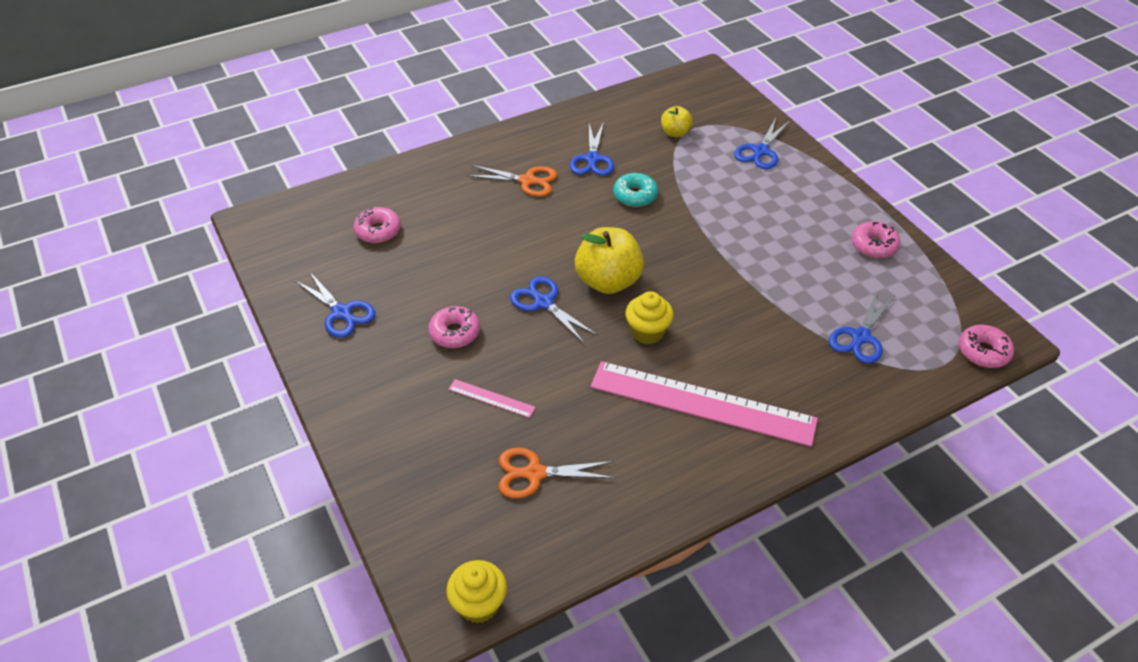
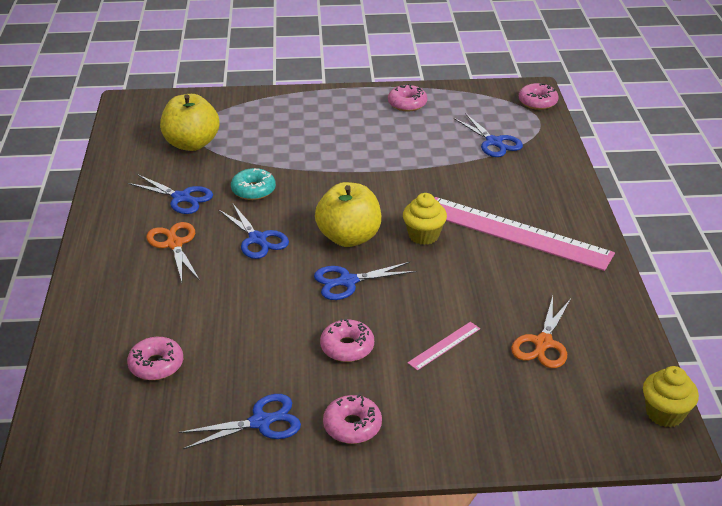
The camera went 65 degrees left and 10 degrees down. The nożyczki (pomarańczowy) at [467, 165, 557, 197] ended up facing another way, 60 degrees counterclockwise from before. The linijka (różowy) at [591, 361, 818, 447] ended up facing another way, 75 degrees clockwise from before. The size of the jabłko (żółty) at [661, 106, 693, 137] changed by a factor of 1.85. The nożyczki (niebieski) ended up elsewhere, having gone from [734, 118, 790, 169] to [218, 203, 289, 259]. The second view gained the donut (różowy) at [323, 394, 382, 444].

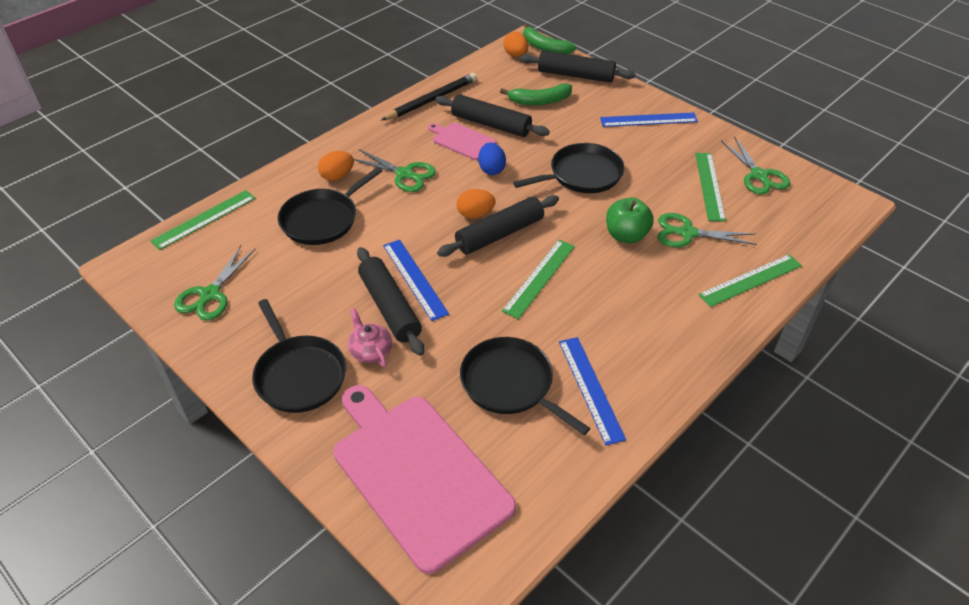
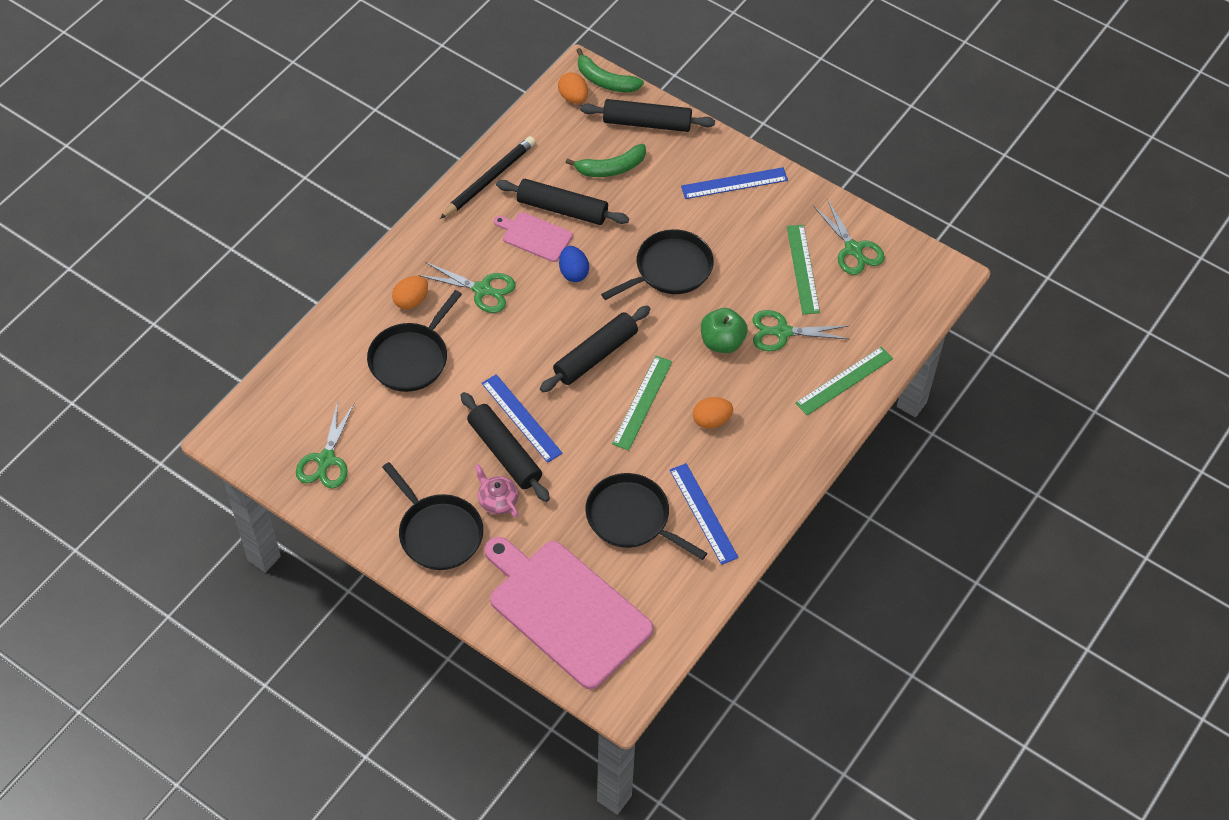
The camera went 10 degrees left and 10 degrees up. The second view lost the linijka (zielony) at [150, 190, 256, 250]. The jajko (pomarańczowy) ended up elsewhere, having gone from [457, 189, 496, 218] to [693, 397, 733, 429].

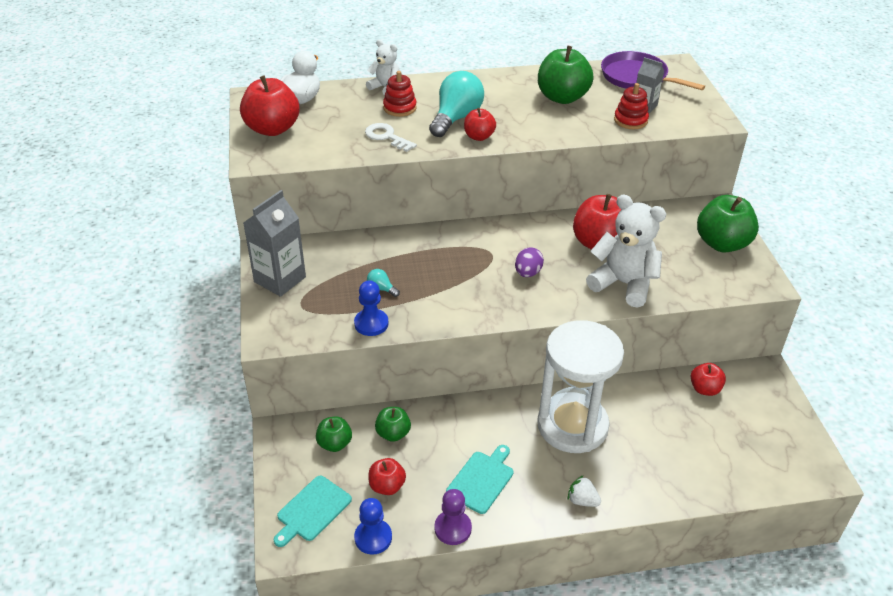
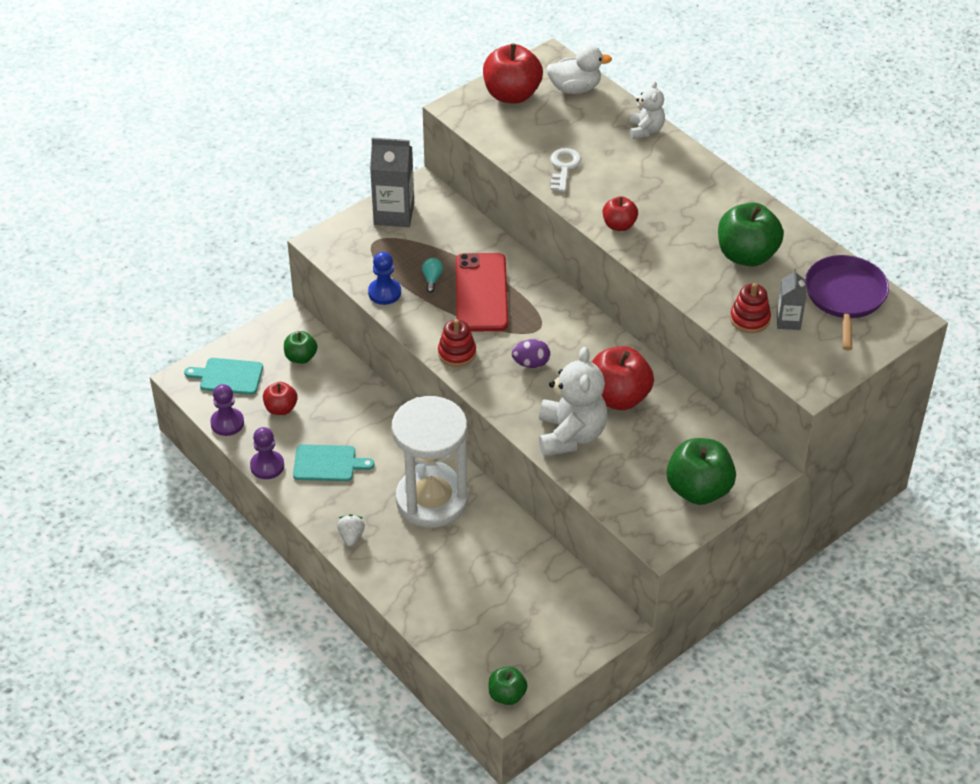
The camera went 60 degrees right and 5 degrees up. What was the pionek (niebieski) at [354, 498, 392, 555] turned into the pionek (fioletowy) at [210, 384, 244, 436]. The jabłko (zielony) ended up elsewhere, having gone from [375, 407, 411, 442] to [489, 666, 528, 705]. The zabawka nakładanka (czerwony) ended up elsewhere, having gone from [383, 71, 417, 117] to [438, 319, 476, 367]. The second view lost the żarówka (turkusowy) at [429, 71, 484, 137]. The second view lost the jabłko (czerwony) at [691, 363, 726, 396]. The second view gained the telefon (czerwony) at [456, 253, 508, 332].

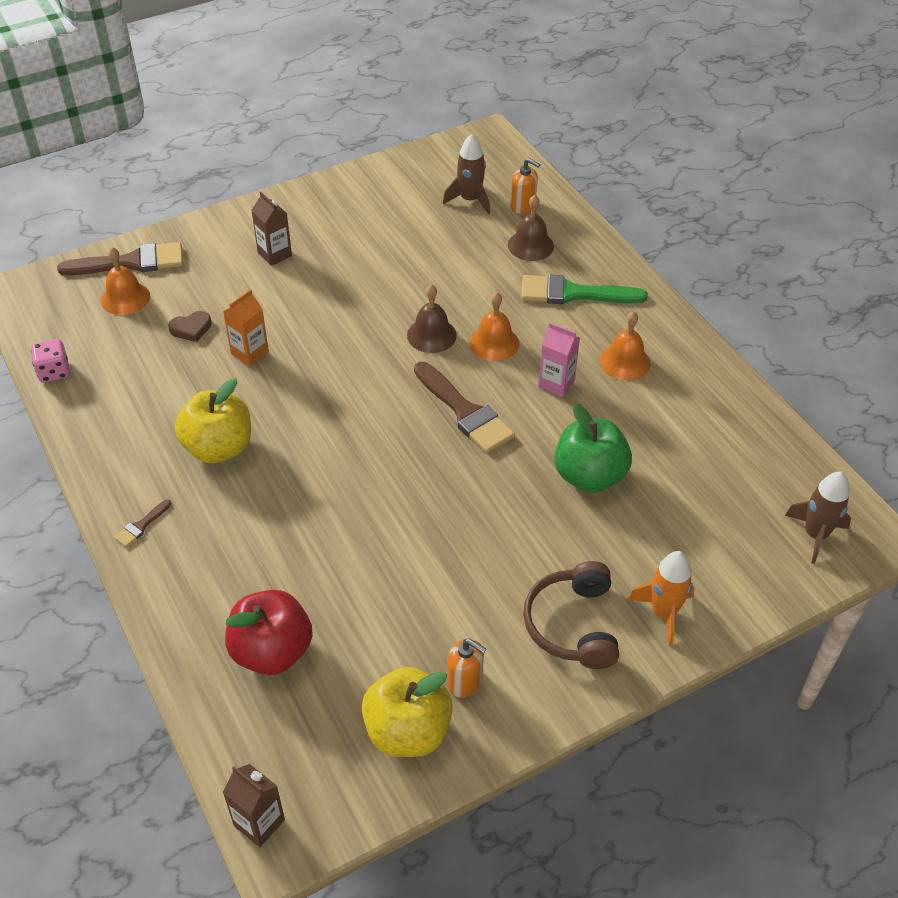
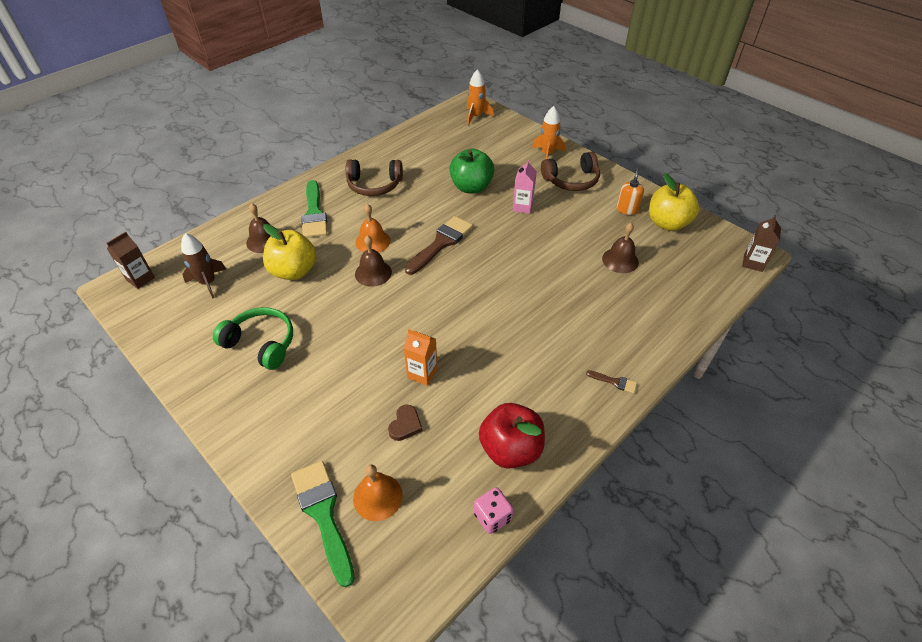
The camera went 105 degrees left and 0 degrees up. What was the pędzel (brązowy) at [57, 242, 183, 275] turned into the pędzel (zielony) at [291, 461, 355, 587]. The serce (brązowy) at [168, 311, 212, 342] ended up facing another way, 60 degrees clockwise from before. The jabłko (żółty) ended up elsewhere, having gone from [175, 378, 251, 463] to [263, 224, 316, 280]. The jabłko (czerwony) ended up elsewhere, having gone from [225, 590, 313, 675] to [479, 403, 545, 469]. The karton mleka (brązowy) ended up elsewhere, having gone from [251, 192, 292, 266] to [107, 231, 155, 289]. The second view lost the dozownik mydła (pomarańczowy) at [511, 158, 541, 214]. The karton mleka (różowy) ended up elsewhere, having gone from [538, 323, 580, 397] to [513, 160, 537, 214]. Where the dzwonek (pomarańczowy) stood at [600, 311, 651, 380], the słuchawki (brązowy) came to stand at [346, 159, 403, 196]. What was the rakieta (brązowy) at [785, 472, 851, 564] turned into the rakieta (pomarańczowy) at [467, 69, 494, 126]. The second view gained the słuchawki (zielony) at [213, 307, 293, 370]. The second view gained the dzwonek (brązowy) at [602, 223, 639, 273].

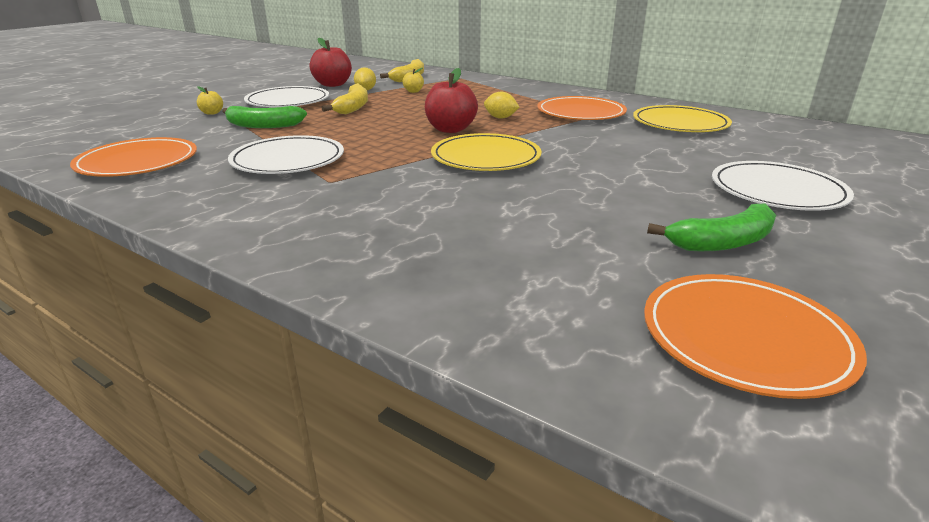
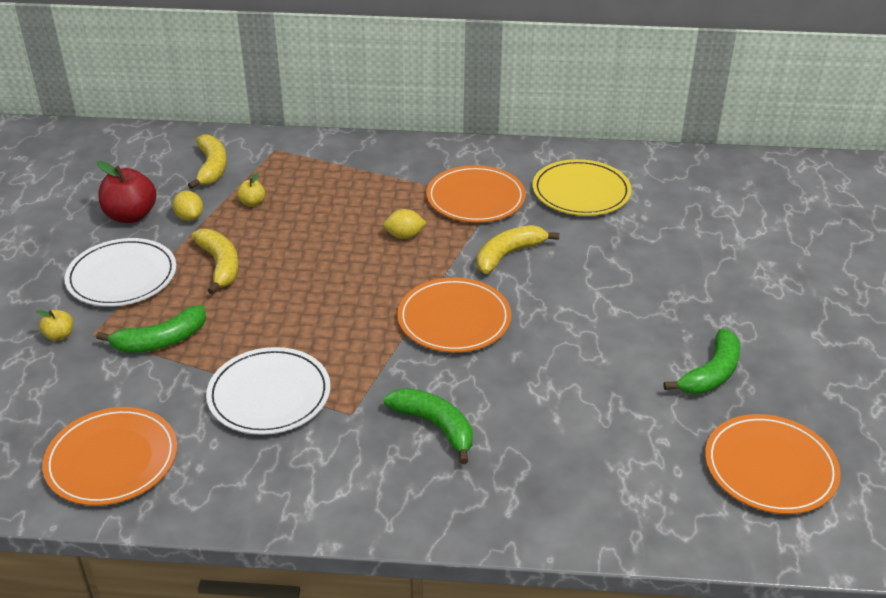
The camera went 30 degrees left and 10 degrees up. The second view lost the jabłko (czerwony) at [425, 68, 478, 133]. What was the talerz (żółty) at [431, 133, 542, 171] turned into the talerz (pomarańczowy) at [397, 278, 511, 353]. The second view lost the talerz (biały) at [712, 161, 854, 211]. The second view gained the banan (zielony) at [384, 388, 473, 464]. The second view gained the banan (żółty) at [477, 225, 559, 274].

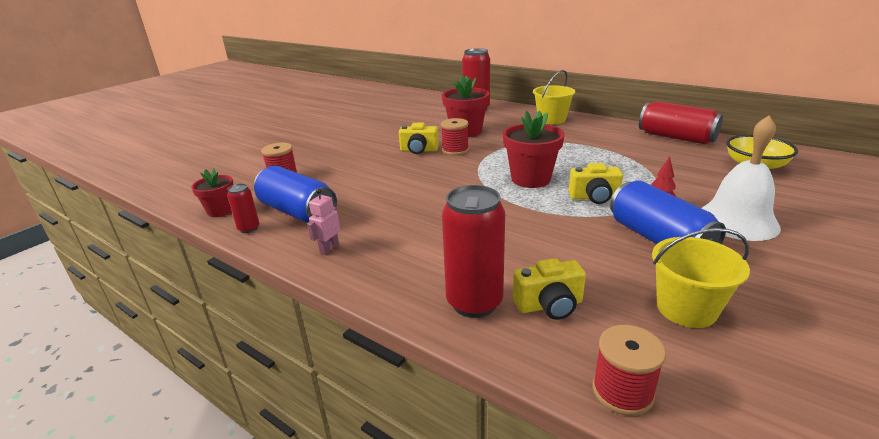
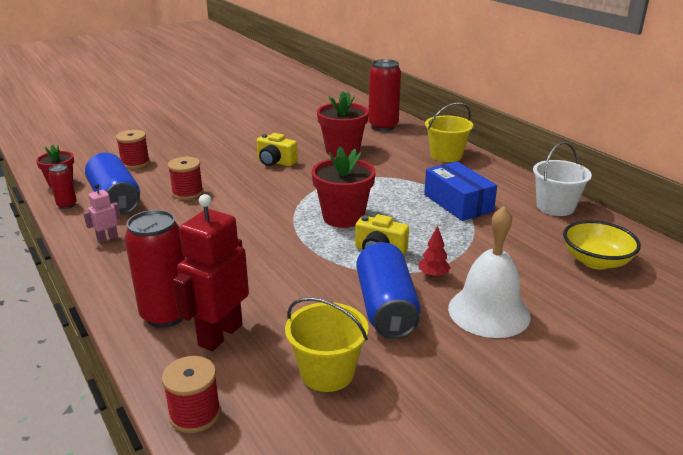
The camera went 20 degrees right and 0 degrees up. The szpulka (czerwony) ended up elsewhere, having gone from [441, 118, 469, 155] to [168, 157, 204, 200]. Where the aparat fotograficzny (żółty) stood at [513, 258, 586, 320], the robot (czerwony) came to stand at [173, 194, 249, 351]. Where the puszka (czerwony) stood at [639, 101, 723, 144], the wiadro (biały) came to stand at [533, 142, 592, 216]. The second view gained the pudełko (niebieski) at [424, 161, 497, 221].

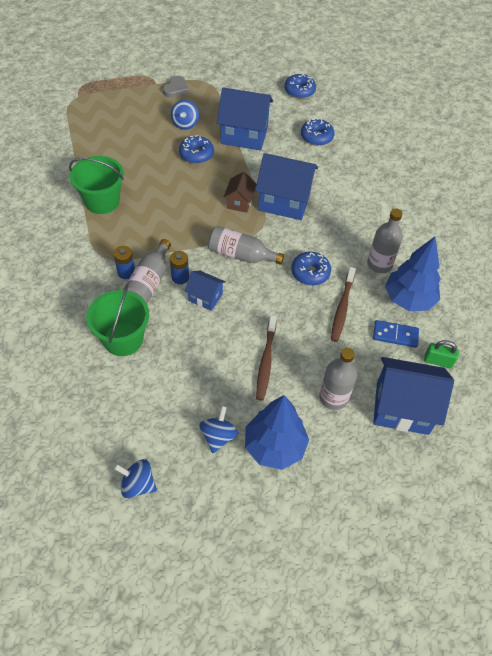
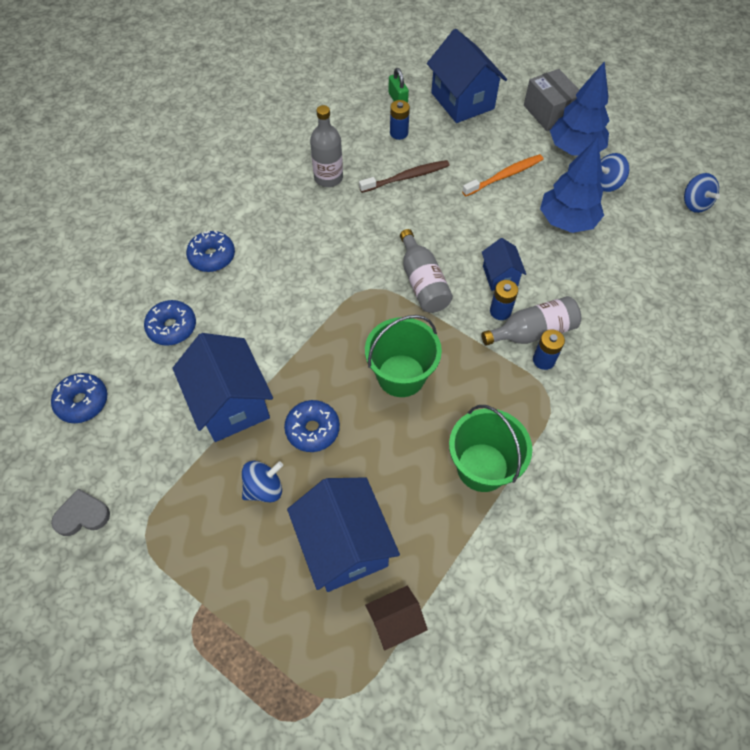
The camera went 125 degrees left and 5 degrees up. The wiadro (zielony) ended up elsewhere, having gone from [86, 285, 149, 356] to [365, 315, 442, 397]. The serce (szary) ended up elsewhere, having gone from [163, 76, 189, 98] to [51, 489, 110, 536]. The domek (brązowy) ended up elsewhere, having gone from [224, 172, 257, 213] to [365, 586, 428, 650]. The domek (niebieski) ended up elsewhere, having gone from [255, 153, 318, 220] to [287, 477, 400, 592]. The second view lost the szczoteczka do zębów (brązowy) at [256, 315, 277, 401]. The donut (niebieski) ended up elsewhere, having gone from [291, 252, 331, 285] to [186, 231, 235, 272]. The second view lost the butelka (szary) at [319, 348, 357, 410]. Where the kostka domina (niebieski) stood at [373, 320, 419, 348], the bateria (niebieski) came to stand at [390, 100, 410, 140]. The drzewko (niebieski) ended up elsewhere, having gone from [385, 237, 441, 311] to [540, 137, 604, 233]. The second view gained the szczoteczka do zębów (pomarańczowy) at [462, 154, 543, 196]. The second view gained the pudełko (szary) at [524, 69, 579, 131].

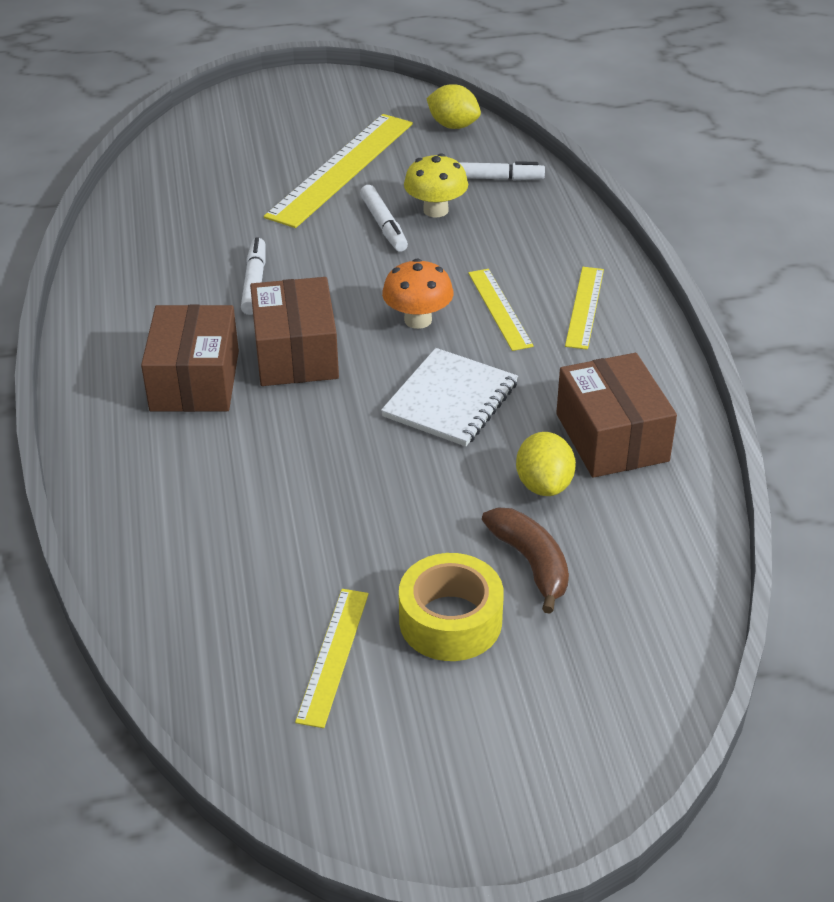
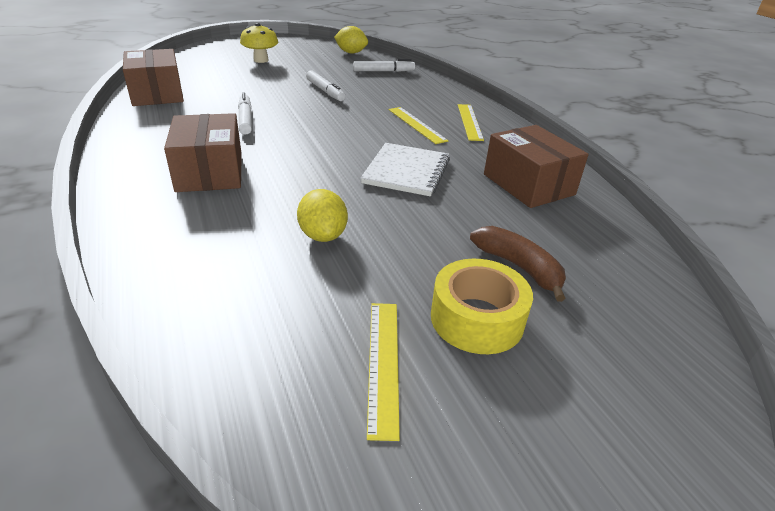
The camera went 15 degrees left and 5 degrees down. The pudełko (brązowy) ended up elsewhere, having gone from [250, 277, 339, 386] to [123, 49, 184, 106]. The second view lost the linijka (żółty) at [264, 114, 413, 228]. The second view lost the grzyb (pomarańczowy) at [382, 258, 453, 329]. The grzyb (żółty) ended up elsewhere, having gone from [404, 153, 468, 217] to [240, 23, 278, 63]. The cytryna (żółty) ended up elsewhere, having gone from [516, 432, 576, 496] to [297, 189, 348, 242].

